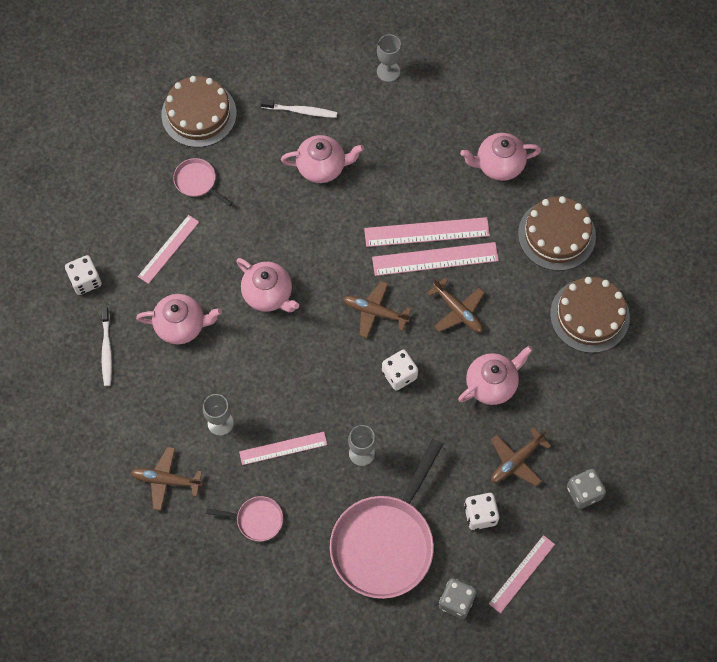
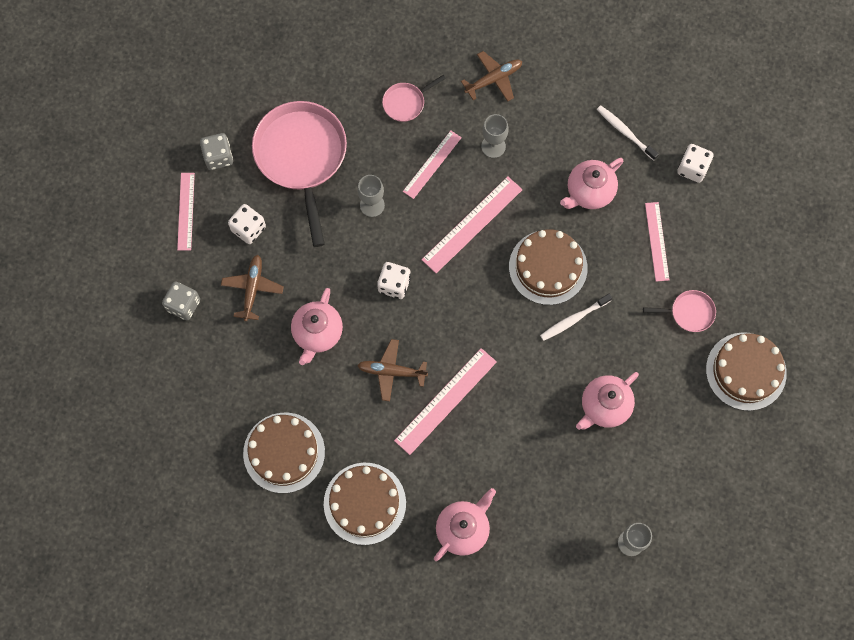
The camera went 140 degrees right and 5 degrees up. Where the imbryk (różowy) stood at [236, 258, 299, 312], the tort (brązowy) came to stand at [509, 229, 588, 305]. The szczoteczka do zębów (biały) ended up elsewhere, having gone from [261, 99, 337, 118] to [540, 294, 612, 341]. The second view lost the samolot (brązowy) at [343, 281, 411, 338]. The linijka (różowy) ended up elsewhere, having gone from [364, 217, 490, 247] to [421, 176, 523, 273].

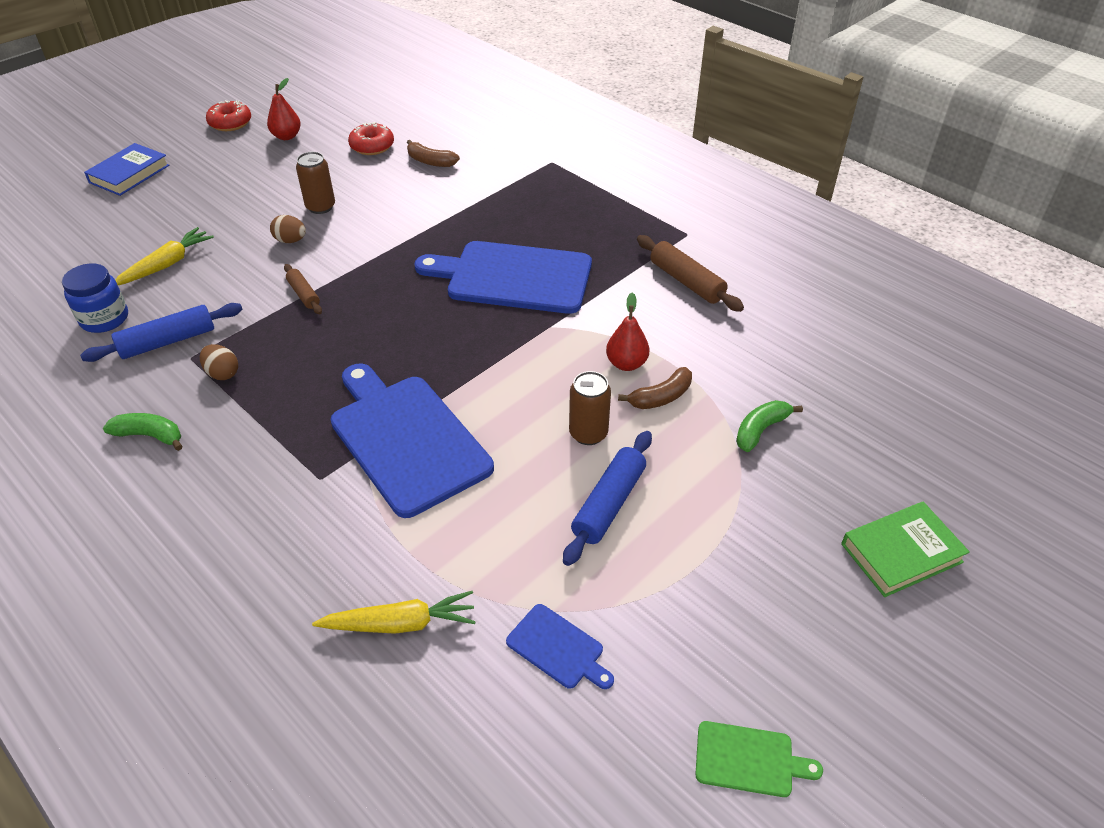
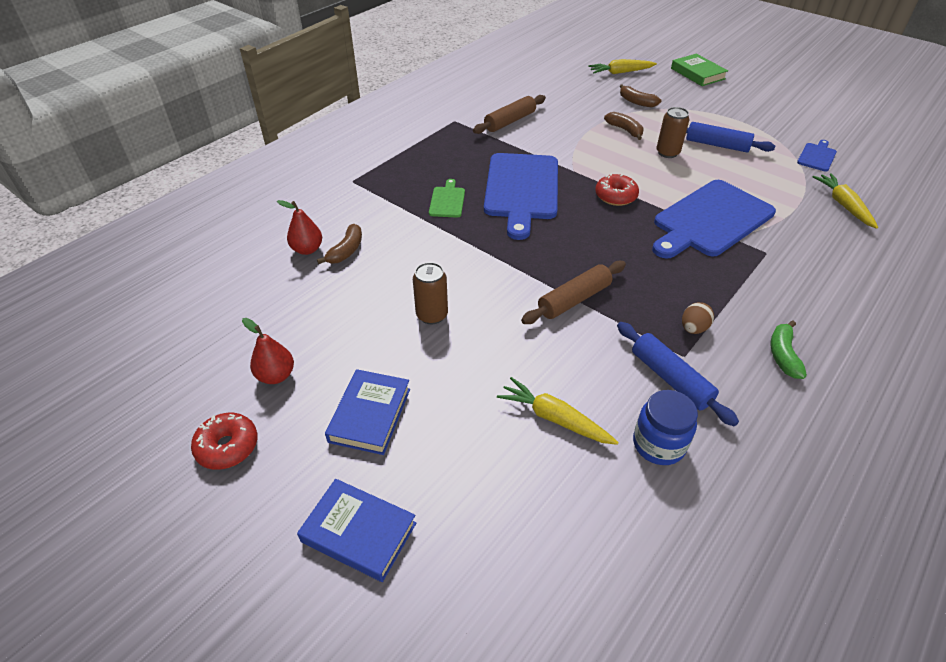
The camera went 95 degrees left and 0 degrees up. The second view lost the jajko (brązowy) at [270, 215, 306, 243]. The size of the wałek do ciasta (brązowy) at [284, 264, 322, 314] changed by a factor of 1.66. The donut (czerwony) ended up elsewhere, having gone from [348, 122, 394, 155] to [595, 174, 639, 206]. The gruszka (czerwony) ended up elsewhere, having gone from [606, 293, 649, 371] to [277, 200, 322, 255]. The deska do krojenia (zielony) ended up elsewhere, having gone from [695, 721, 823, 797] to [429, 179, 465, 218]. What was the banan (zielony) at [736, 400, 803, 452] turned into the banan (brązowy) at [620, 84, 661, 107]. The second view gained the książka (niebieski) at [325, 369, 410, 455]. The second view gained the marchewka (żółty) at [588, 59, 657, 74].

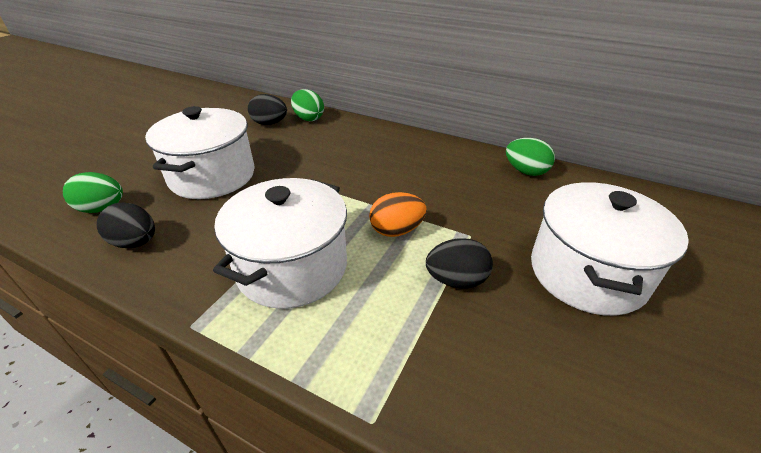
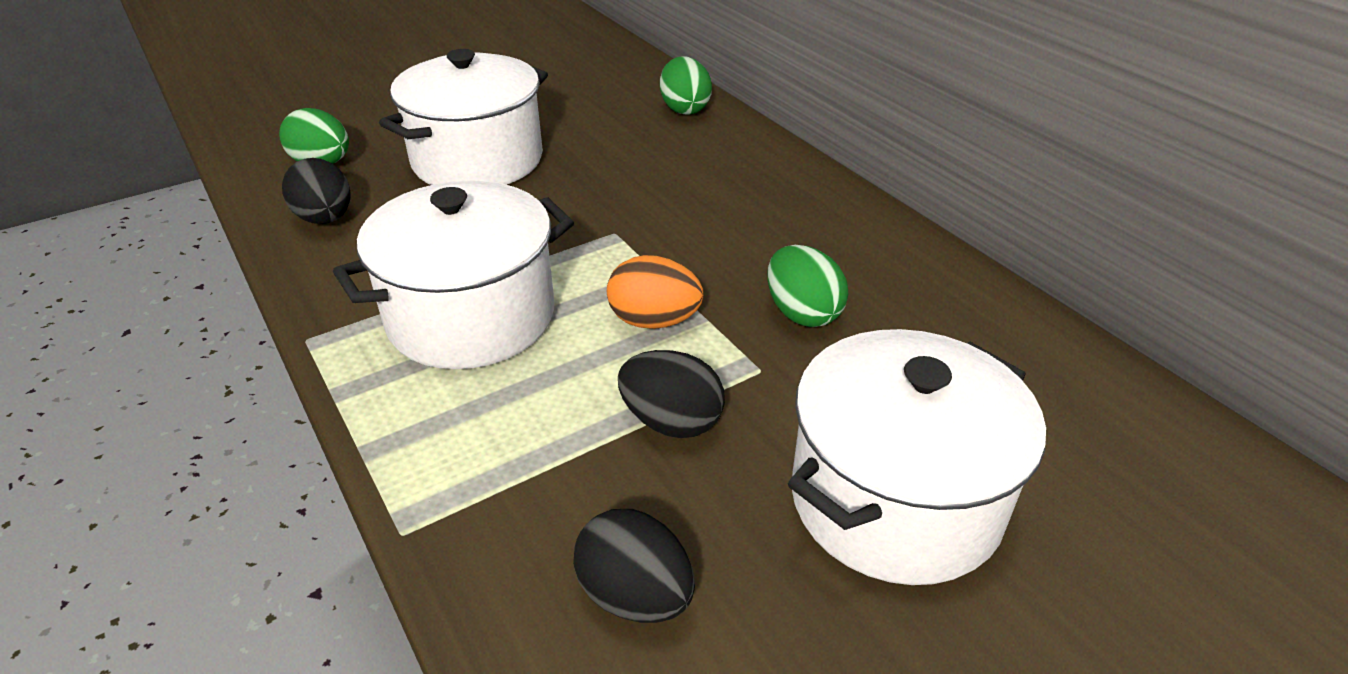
The camera went 30 degrees right and 0 degrees up. The jajko (czarny) ended up elsewhere, having gone from [248, 94, 287, 125] to [573, 509, 695, 623]. The jajko (zielony) ended up elsewhere, having gone from [506, 138, 555, 176] to [767, 245, 849, 327].

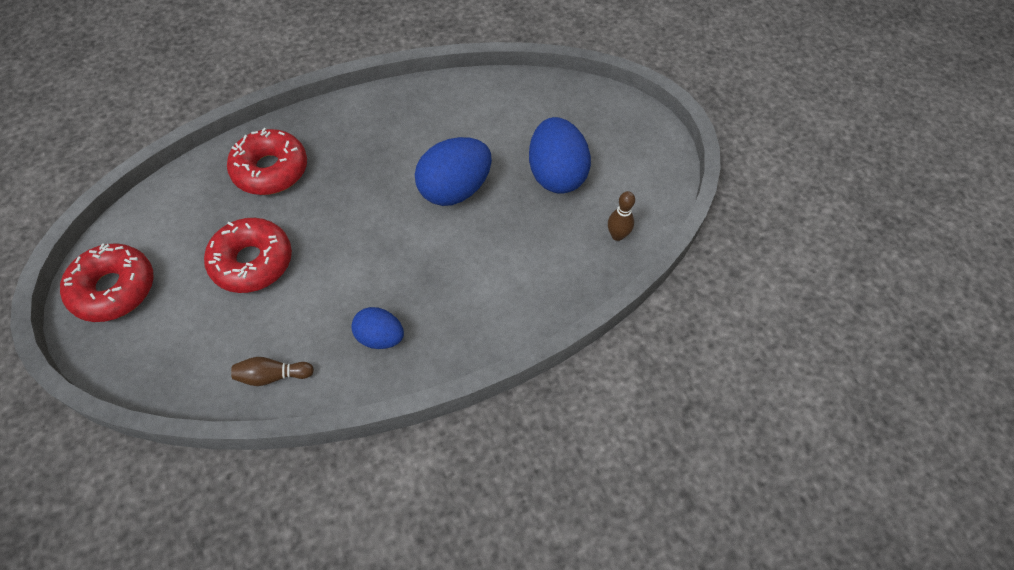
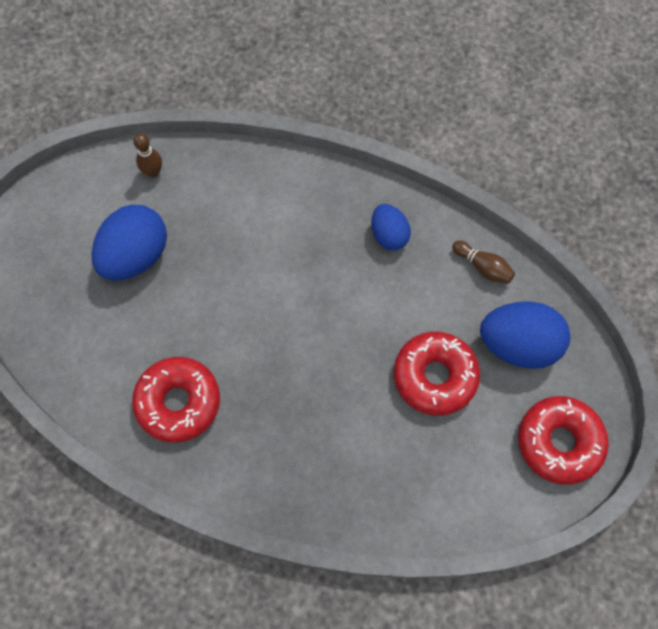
The camera went 135 degrees left and 10 degrees up. The donut (czerwony) ended up elsewhere, having gone from [227, 128, 307, 195] to [132, 357, 220, 443]. The jajko (niebieski) ended up elsewhere, having gone from [415, 137, 492, 206] to [480, 301, 570, 369].

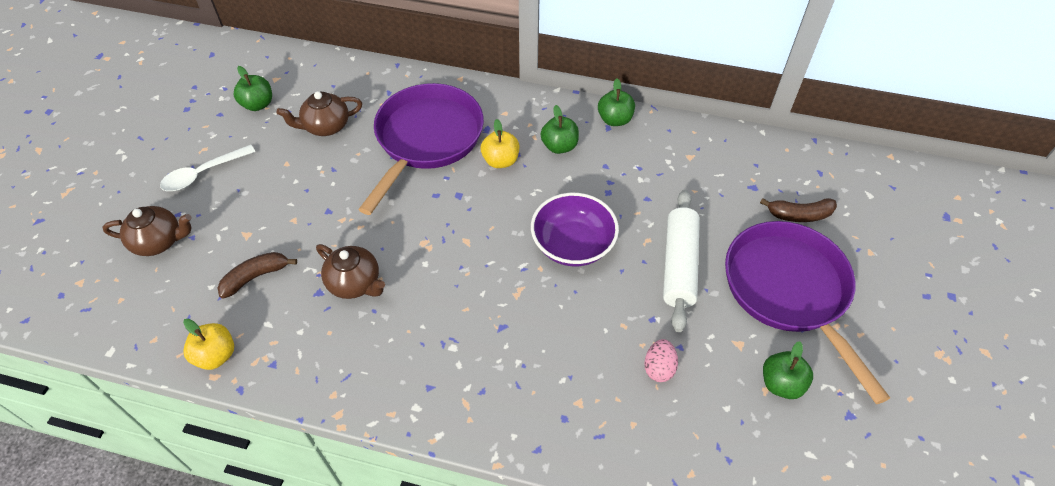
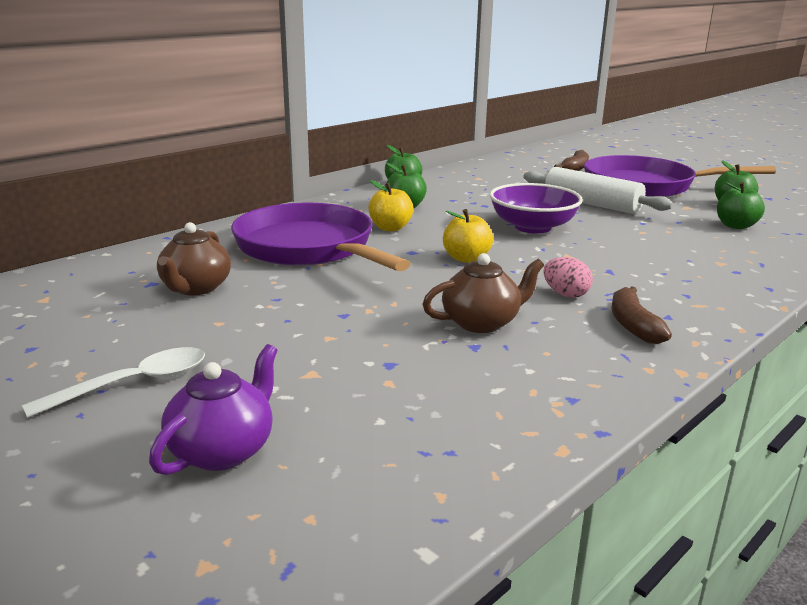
The camera went 60 degrees left and 30 degrees down. What was the imbryk (brązowy) at [102, 206, 192, 256] turned into the imbryk (fioletowy) at [149, 344, 278, 475]. The łyżka (biały) at [160, 145, 255, 191] ended up facing another way, 120 degrees counterclockwise from before. The jabłko (żółty) ended up elsewhere, having gone from [183, 319, 234, 370] to [443, 209, 493, 263]. The banan (brązowy) ended up elsewhere, having gone from [218, 252, 297, 299] to [612, 286, 672, 344]. The jabłko (zielony) ended up elsewhere, having gone from [233, 66, 272, 111] to [717, 182, 765, 229]. The jajko (różowy) ended up elsewhere, having gone from [644, 339, 678, 382] to [544, 257, 593, 298].

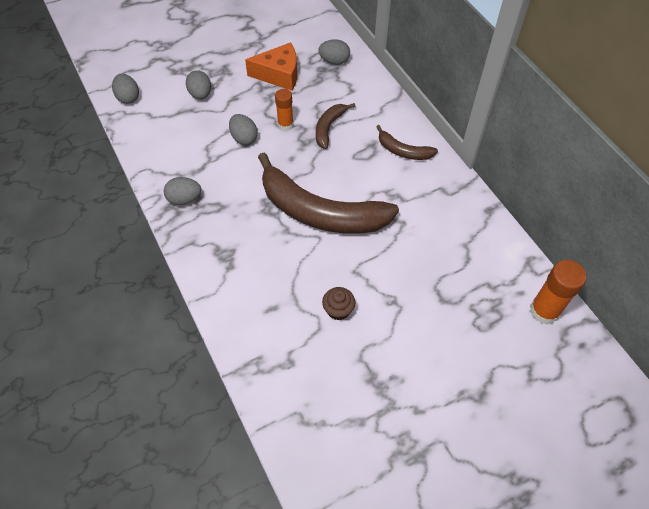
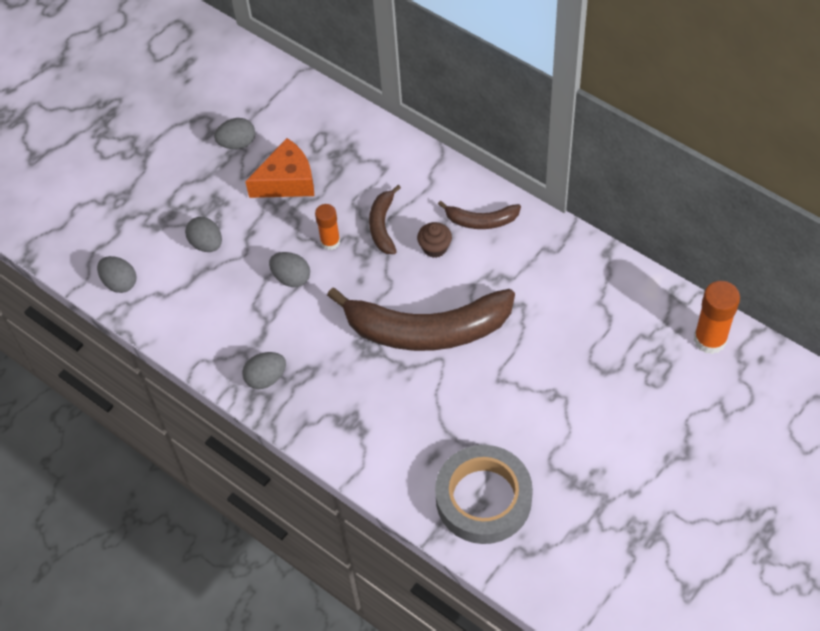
The camera went 20 degrees left and 0 degrees up. The jajko (szary) ended up elsewhere, having gone from [318, 39, 350, 65] to [214, 118, 255, 149]. The muffinka (brązowy) ended up elsewhere, having gone from [322, 287, 355, 320] to [417, 222, 452, 258]. The second view gained the taśma klejąca (szary) at [435, 445, 533, 544].

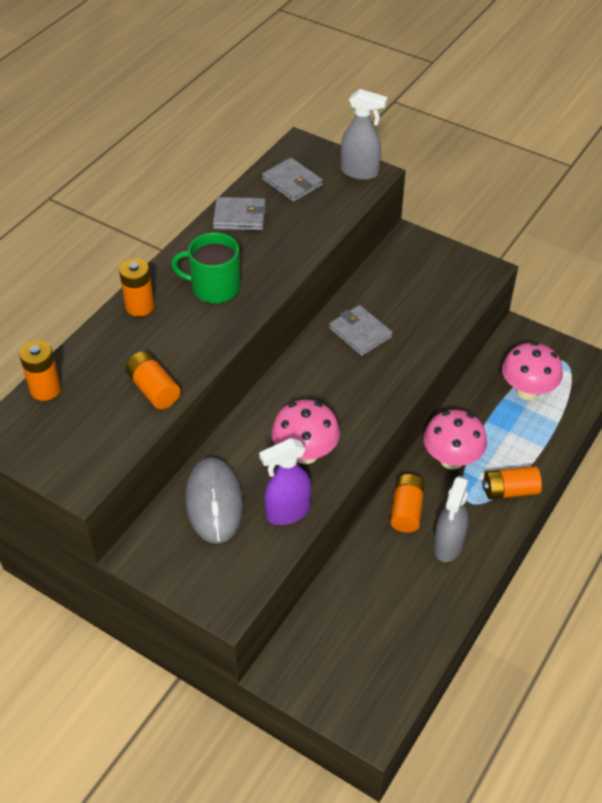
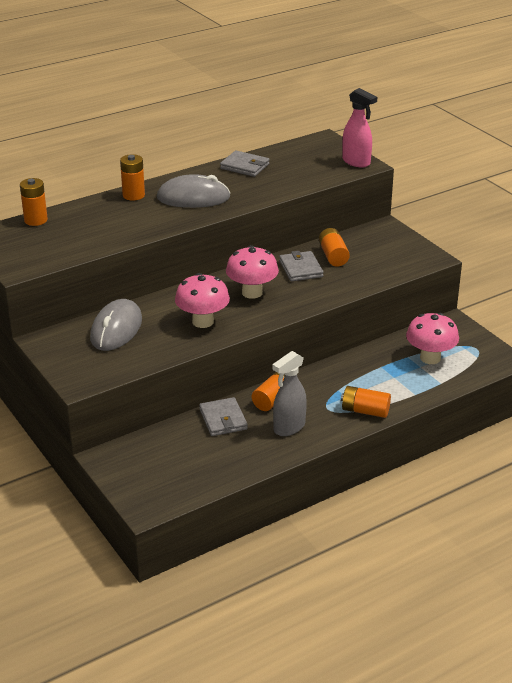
The camera went 25 degrees right and 15 degrees down. The bateria (pomarańczowy) ended up elsewhere, having gone from [125, 351, 181, 409] to [319, 228, 350, 267]. Where the kubek (zielony) stood at [171, 232, 241, 303], the myszka (szary) came to stand at [157, 174, 230, 208]. The second view lost the spryskiwacz (fioletowy) at [259, 438, 311, 525]. The portfel (szary) ended up elsewhere, having gone from [262, 158, 323, 202] to [199, 397, 248, 436]. What was the spryskiwacz (szary) at [341, 89, 388, 180] turned into the spryskiwacz (różowy) at [342, 88, 377, 168]. The grzyb (różowy) ended up elsewhere, having gone from [423, 410, 487, 469] to [226, 245, 279, 299].

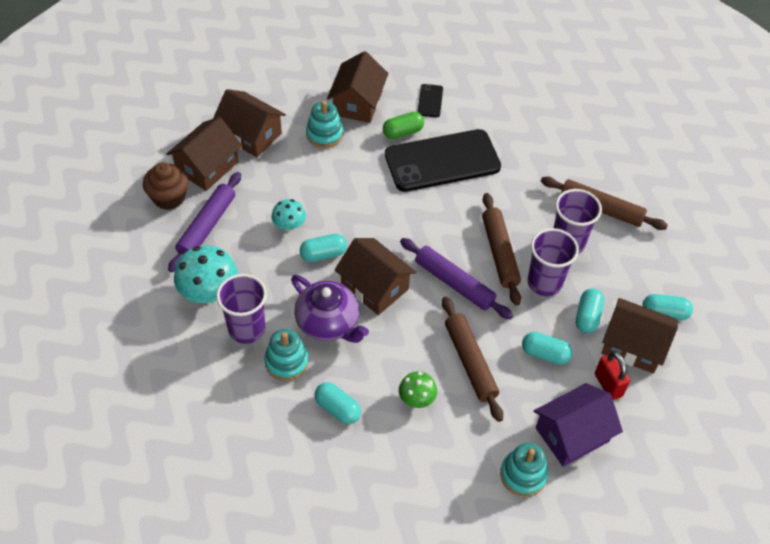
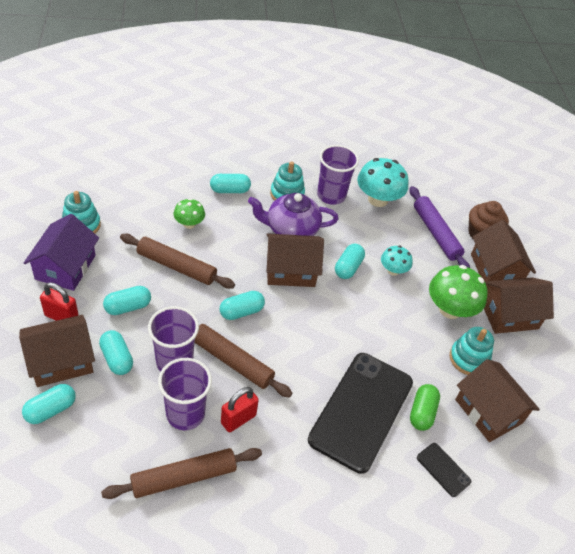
The camera went 130 degrees right and 5 degrees down. Where the wałek do ciasta (fioletowy) stood at [400, 238, 513, 319], the kapsułka (turkusowy) came to stand at [220, 291, 265, 320]. The second view gained the kłódka (czerwony) at [221, 387, 259, 432]. The second view gained the grzyb (zielony) at [429, 265, 487, 319].

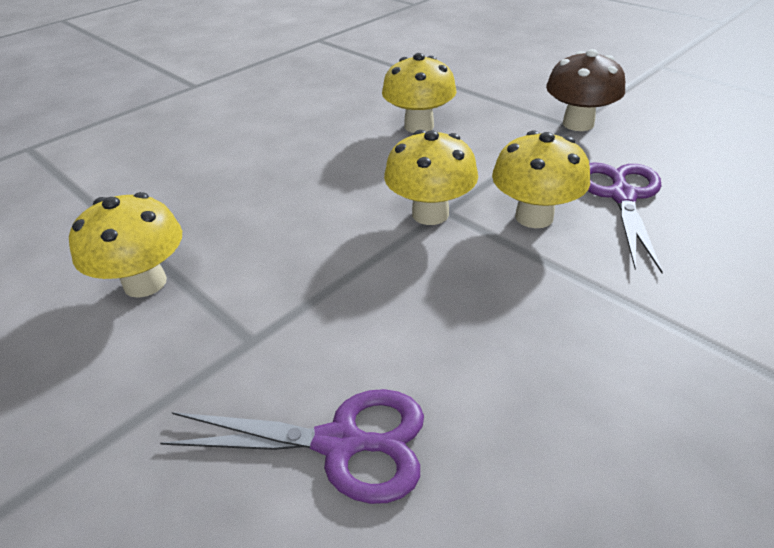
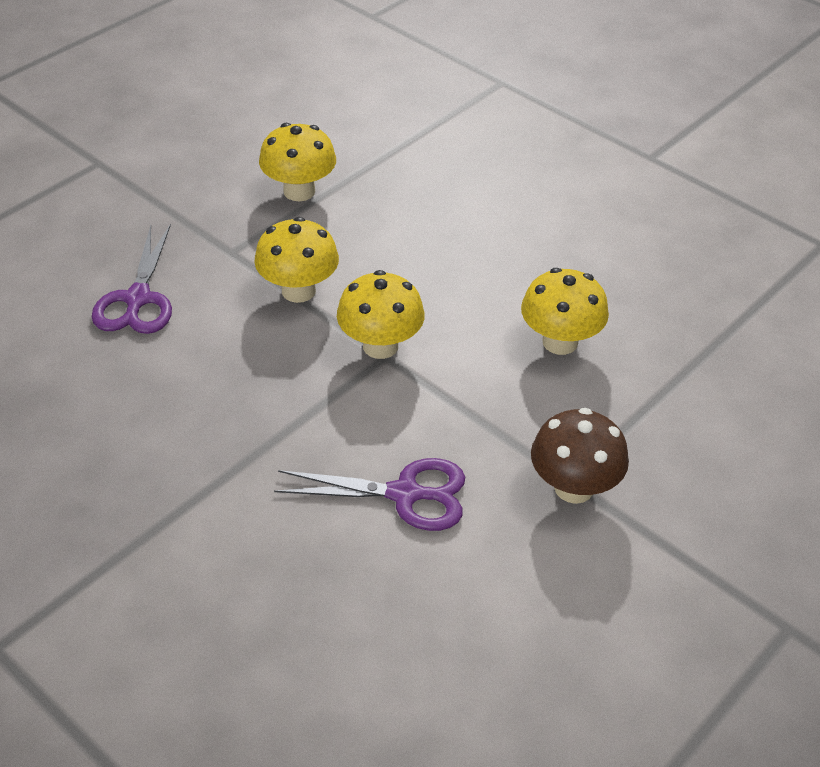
The camera went 85 degrees right and 5 degrees up. The grzyb (żółty) ended up elsewhere, having gone from [492, 131, 590, 228] to [254, 217, 339, 303].

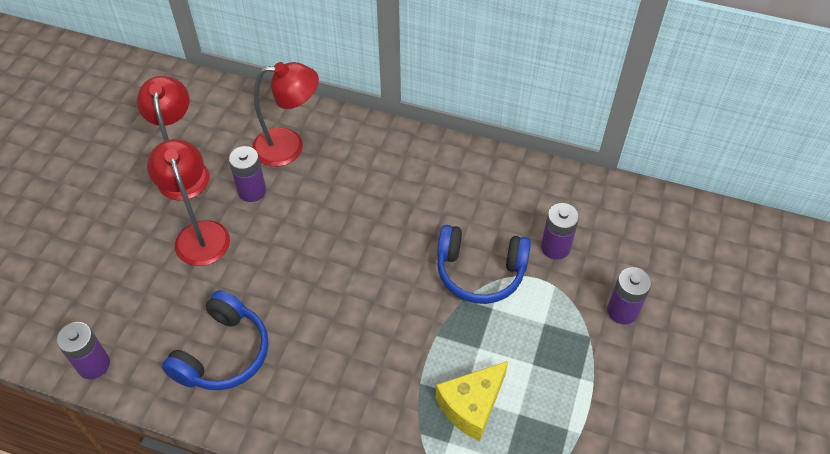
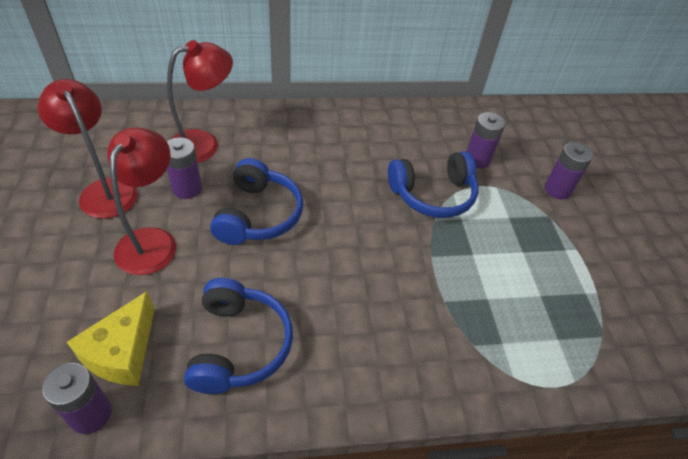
The camera went 30 degrees left and 5 degrees down. The lampka (czerwony) at [147, 139, 230, 266] ended up facing another way, 60 degrees clockwise from before. The ser (żółty) ended up elsewhere, having gone from [436, 361, 508, 441] to [67, 291, 155, 386]. The second view gained the słuchawki (niebieski) at [210, 158, 303, 245].

